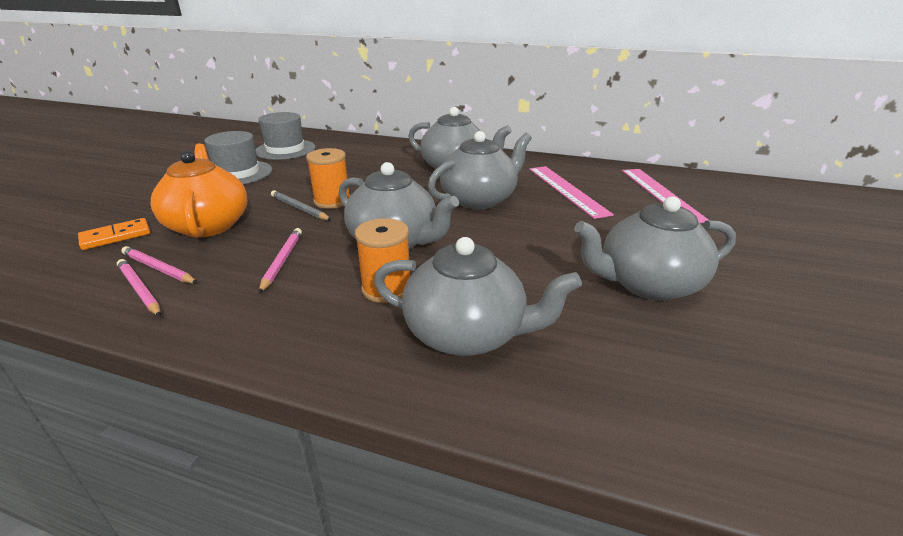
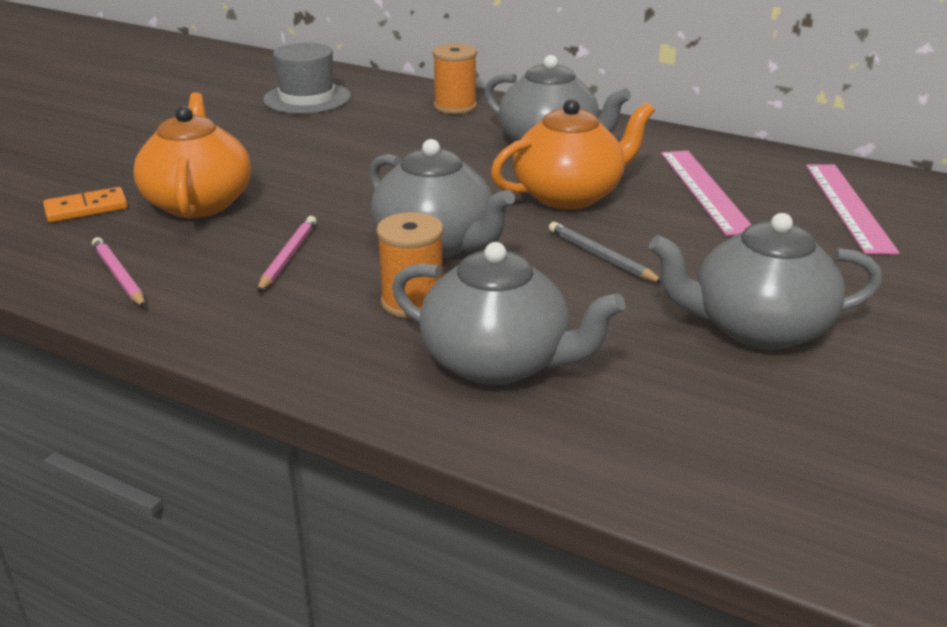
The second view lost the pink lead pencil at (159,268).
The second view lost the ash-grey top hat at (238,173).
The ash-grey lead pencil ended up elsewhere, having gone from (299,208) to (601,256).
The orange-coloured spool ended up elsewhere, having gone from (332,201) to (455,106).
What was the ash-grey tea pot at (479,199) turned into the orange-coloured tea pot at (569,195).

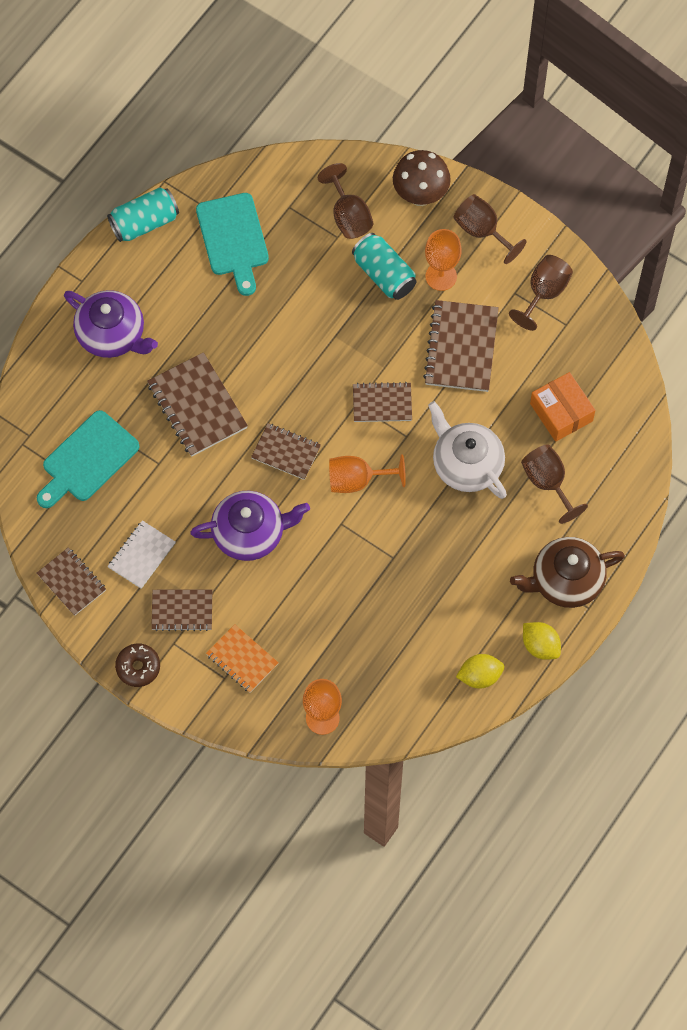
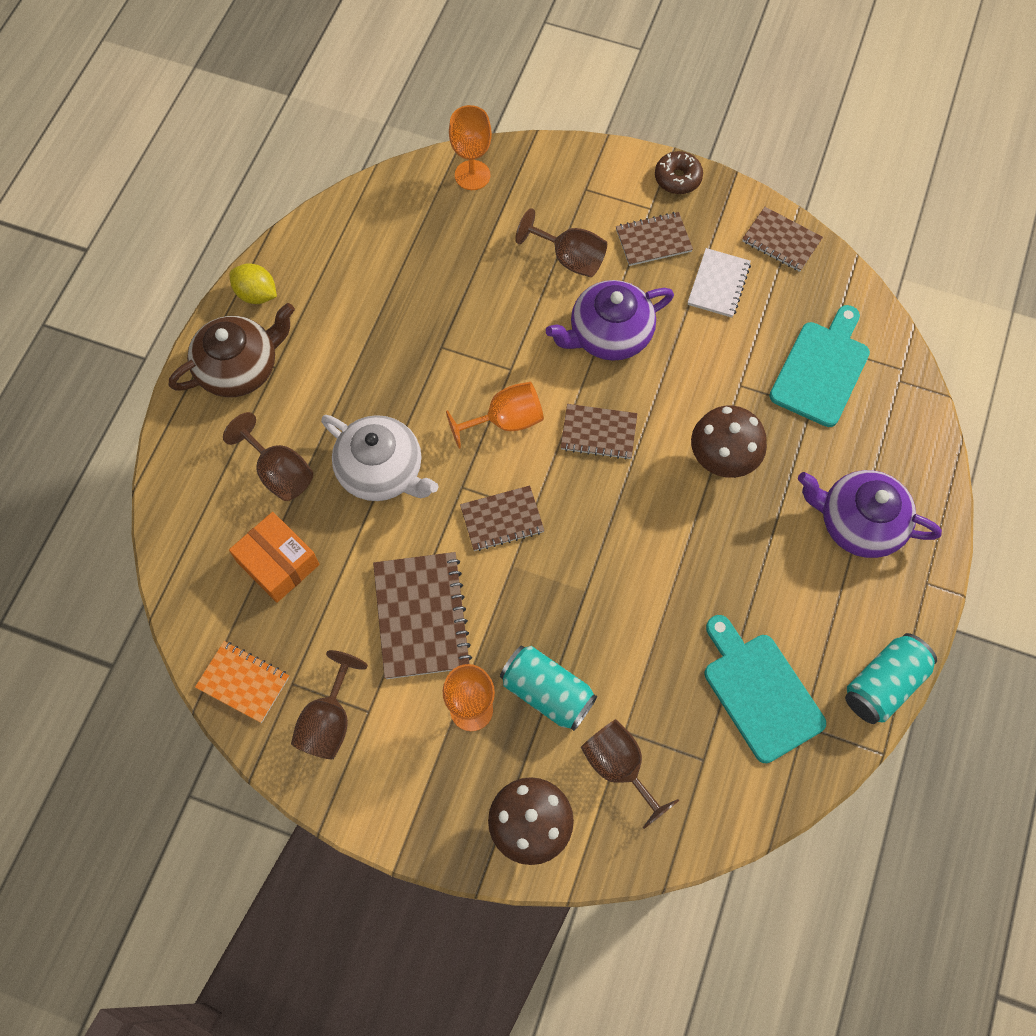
The second view lost the golden toy lemon at (479,676).
The orange-coloured notebook ended up elsewhere, having gone from (242,659) to (243,682).
The brown chalice ended up elsewhere, having gone from (482,231) to (569,258).
Where the brown notebook stood at (197,406), the brown mushroom came to stand at (721,461).

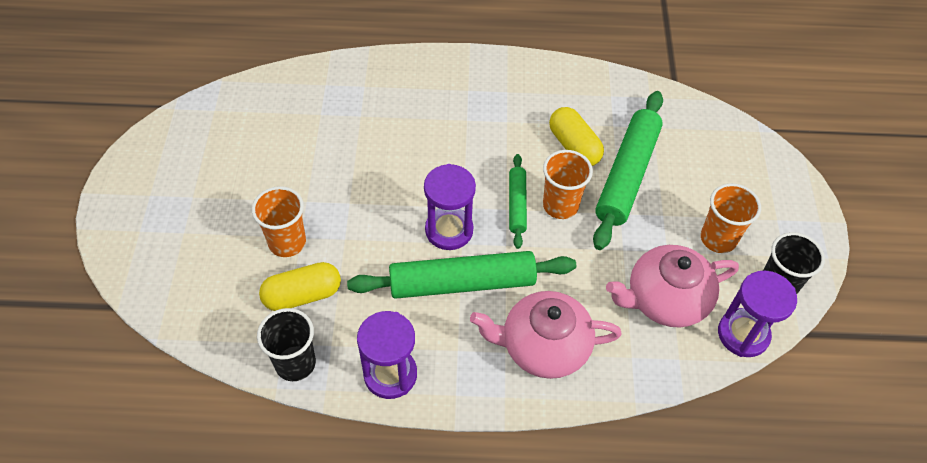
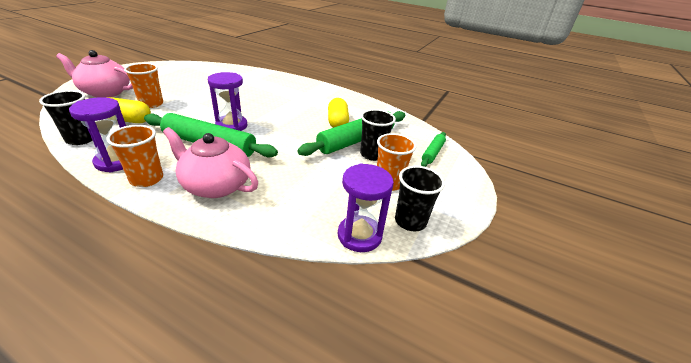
The second view gained the ebony beaker at (372,154).
The leaf-green pastry roller ended up elsewhere, having gone from (517,204) to (432,153).
The orange-coloured beaker ended up elsewhere, having gone from (560,205) to (147,179).
The pink tea pot ended up elsewhere, having gone from (665,299) to (105,92).

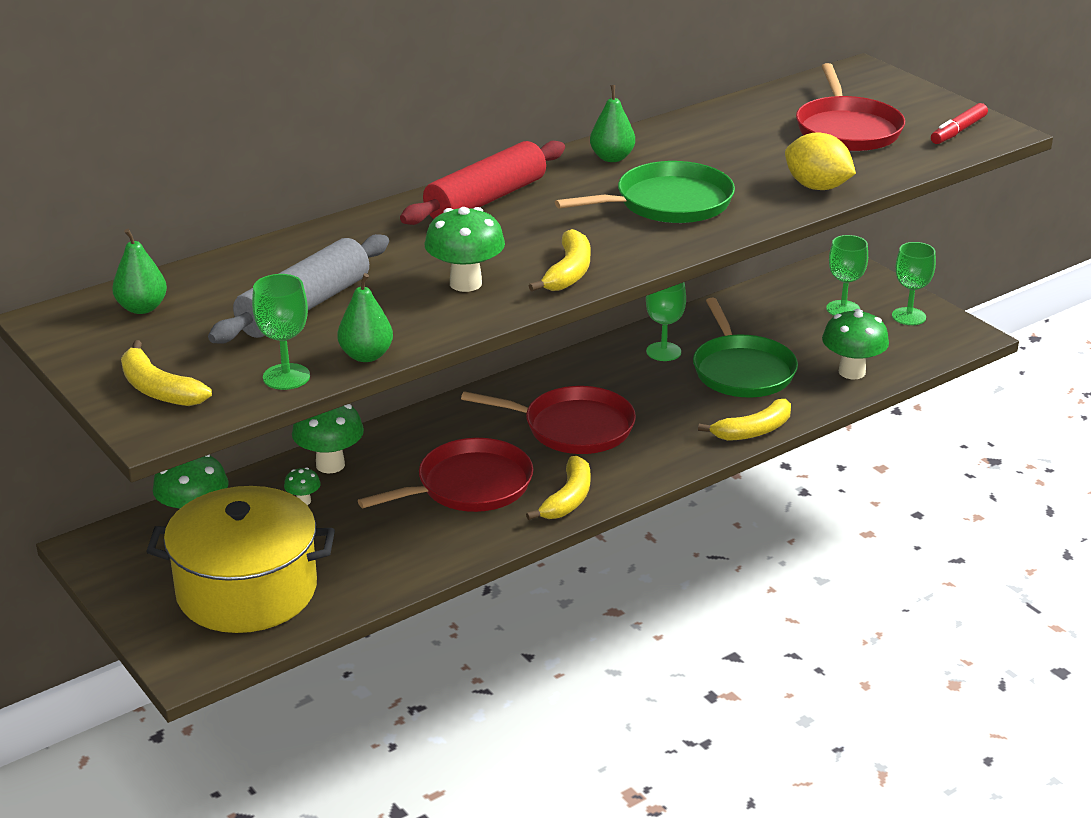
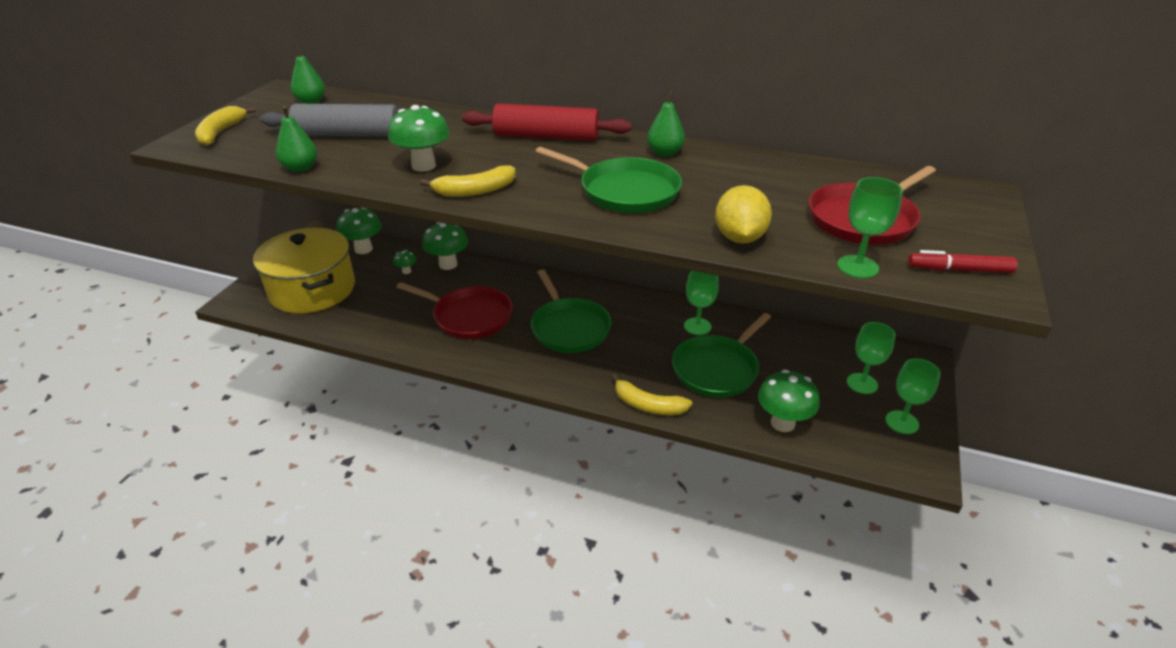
The second view lost the golden banana fruit at (568,499).
The leaf-green chalice ended up elsewhere, having gone from (286,377) to (857,267).
What was the scarlet skillet at (573,427) turned into the leaf-green skillet at (569,327).

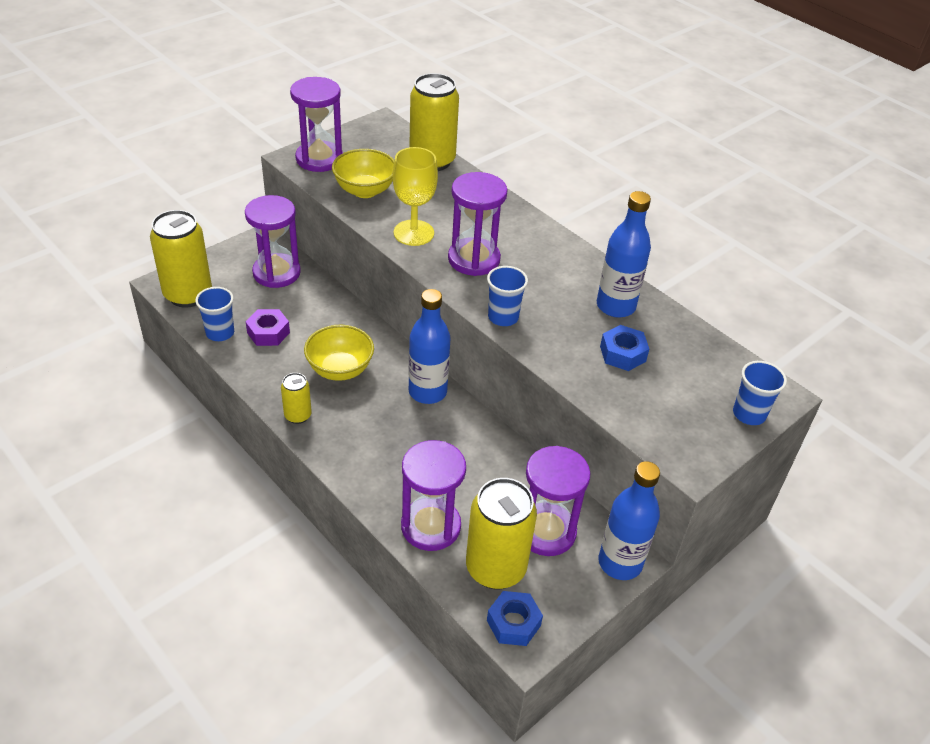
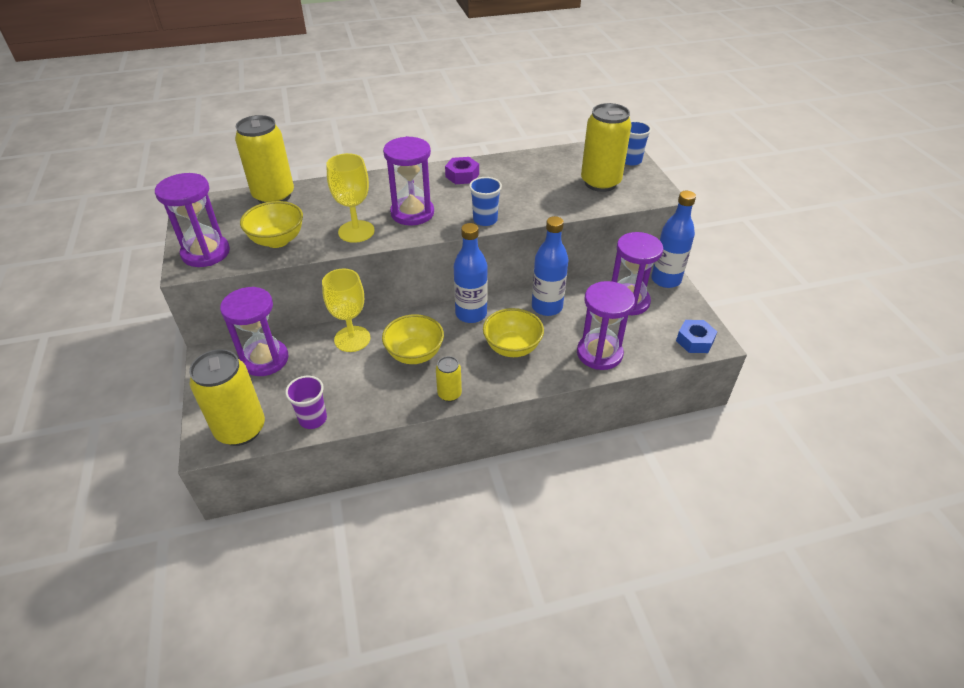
The second view lost the blue hexagon nut at (622,354).
The second view gained the golden chalice at (352,339).
The second view gained the golden serving bowl at (512,347).
The purple hexagon nut ended up elsewhere, having gone from (268,333) to (462,176).
The golden can ended up elsewhere, having gone from (495,568) to (600,183).
The blue flask ended up elsewhere, having gone from (615,306) to (547,307).
What was the blue beaker at (220,333) turned into the purple beaker at (313,419).

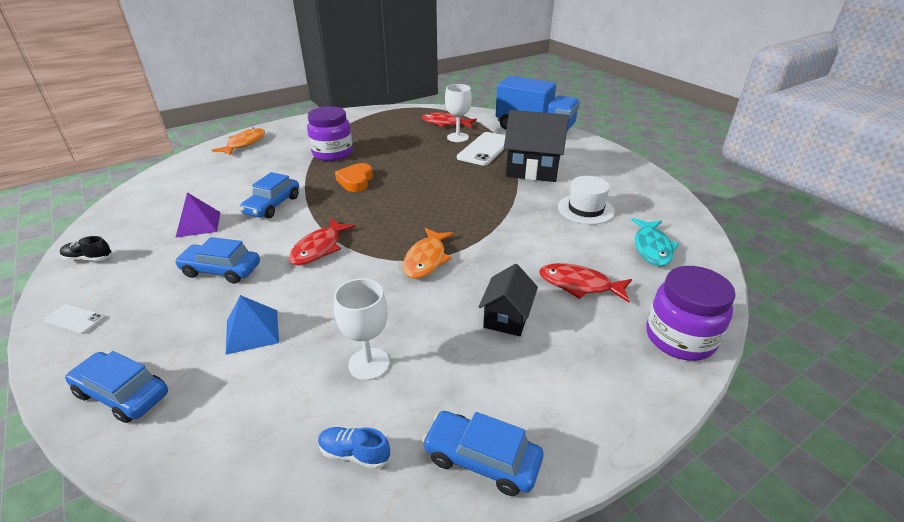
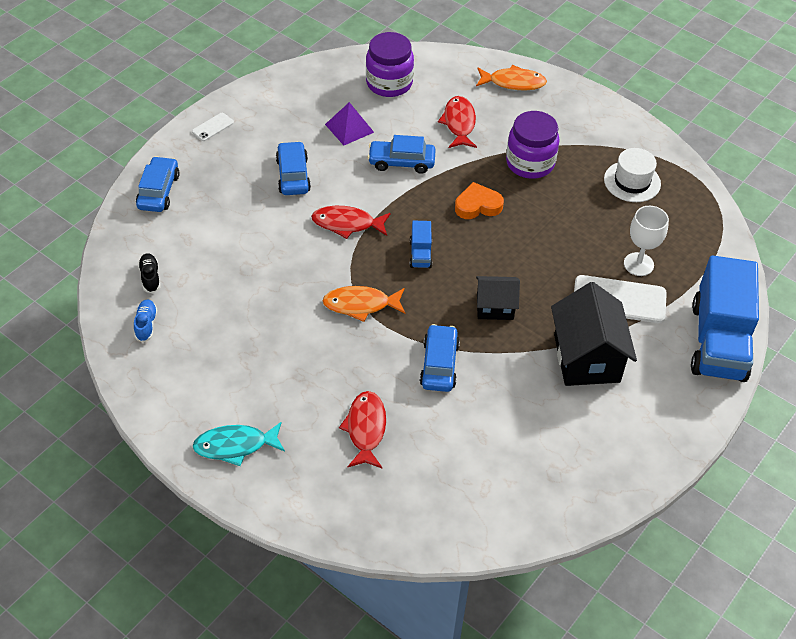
The second view lost the blue pyramid shape at (252,331).
The second view lost the snow-white chalice at (369,364).
The second view gained the blue truck at (420,254).
The ebony sneaker ended up elsewhere, having gone from (88,258) to (150,277).
The scarlet toy fish ended up elsewhere, having gone from (445,123) to (459,123).
The blue car ended up elsewhere, having gone from (481,459) to (439,364).
The ebony house ended up elsewhere, having gone from (506,318) to (495,307).
The snow-white top hat ended up elsewhere, having gone from (585,209) to (632,181).
The turquoise toy fish ended up elsewhere, having gone from (652,248) to (235,446).
The purple jar ended up elsewhere, having gone from (679,338) to (389,83).
The snow-white phone at (75,319) ended up facing another way, 45 degrees clockwise from before.

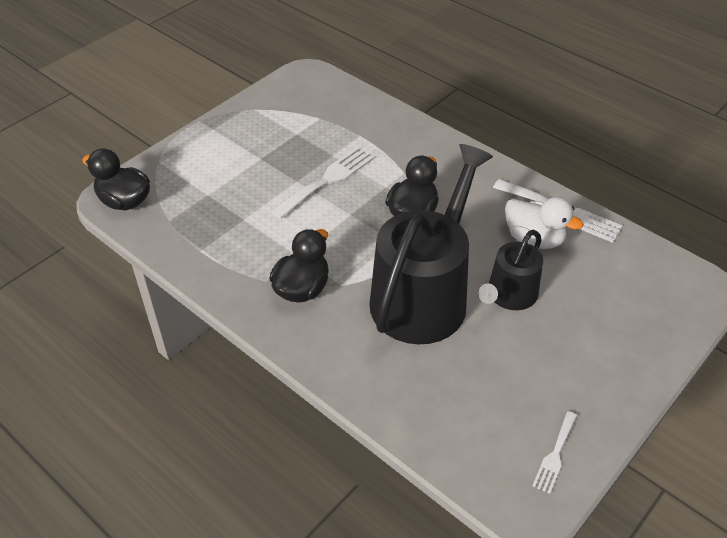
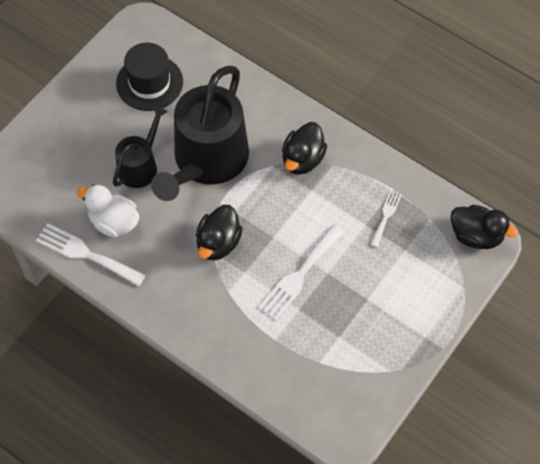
The second view gained the ebony top hat at (149,83).
The snow-white dinner fork ended up elsewhere, having gone from (555,455) to (386,216).

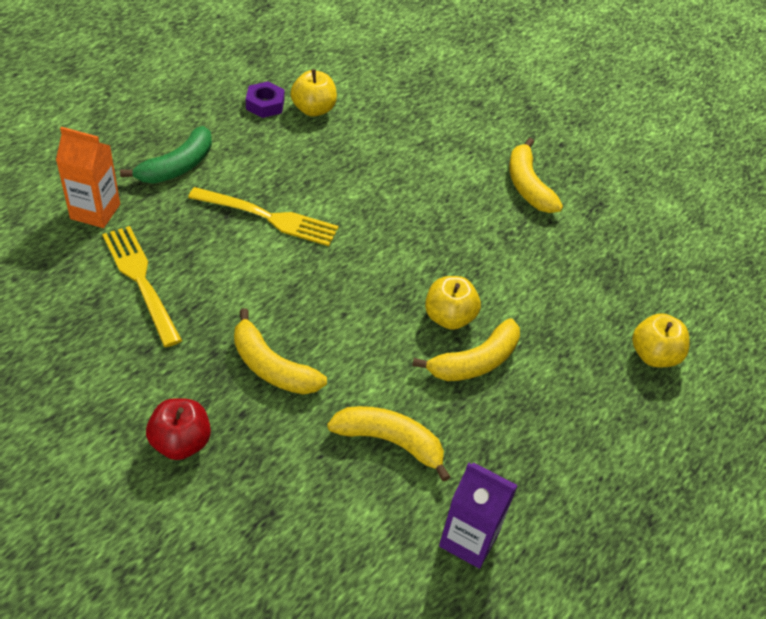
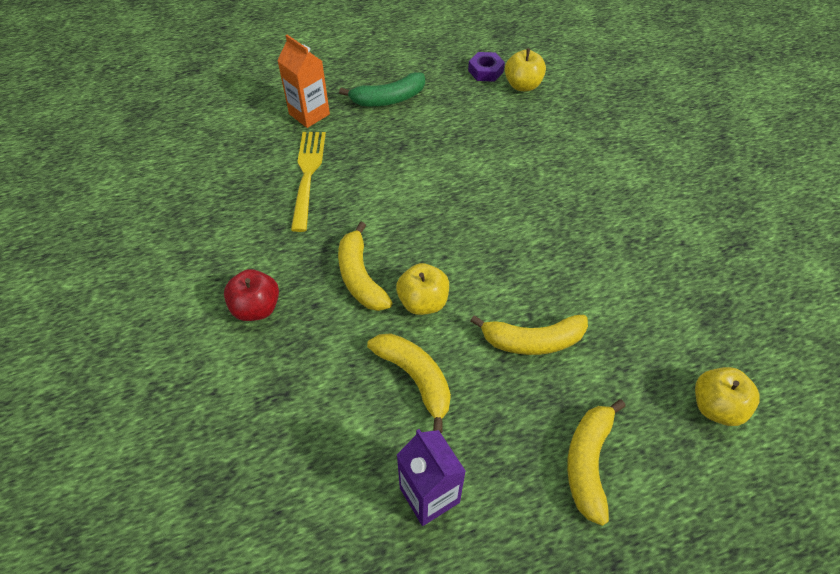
The second view lost the golden dinner fork at (267,217).
The golden apple fruit ended up elsewhere, having gone from (449,317) to (423,302).
The golden banana fruit ended up elsewhere, having gone from (528,186) to (588,462).

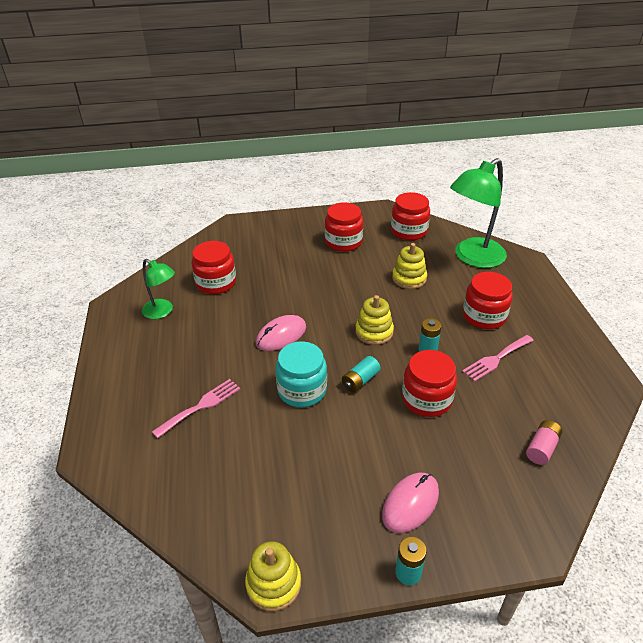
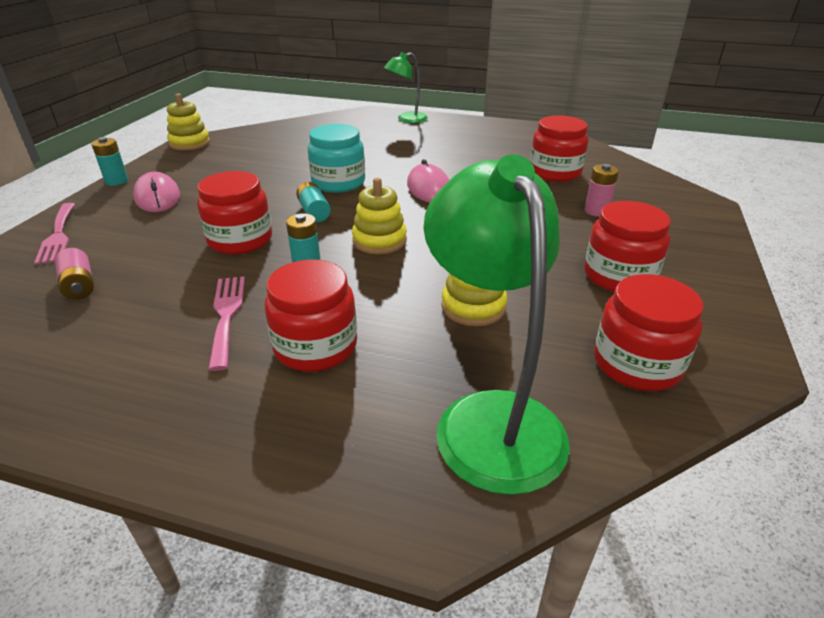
The second view gained the pink AA battery at (596,211).
The leaf-green lamp ended up elsewhere, having gone from (162,312) to (406,119).
The pink dinner fork ended up elsewhere, having gone from (201,406) to (58,235).

